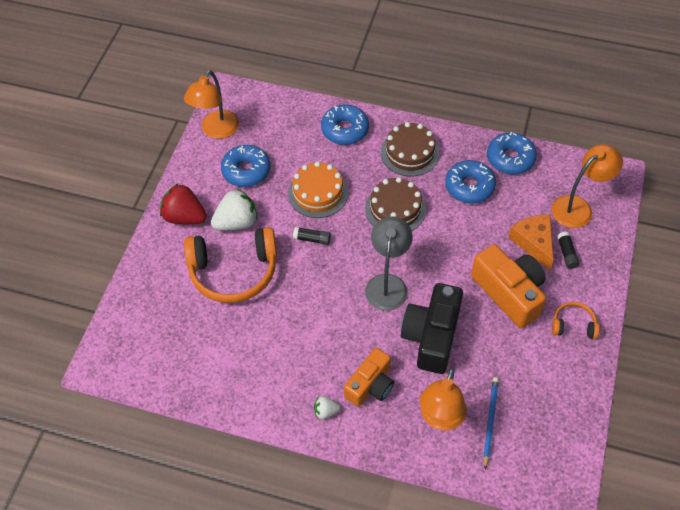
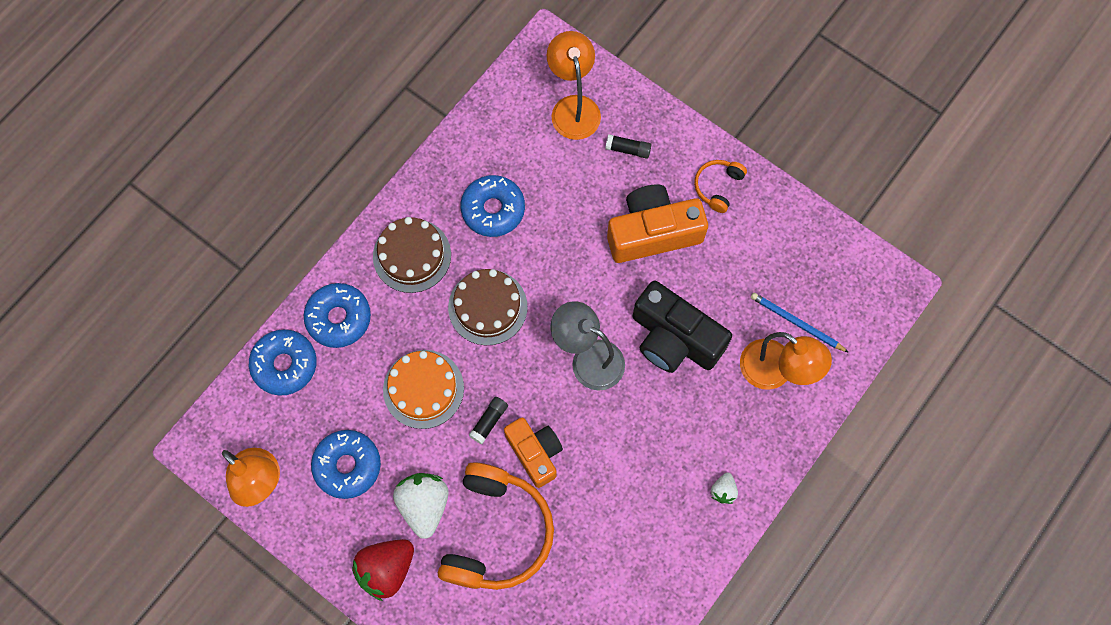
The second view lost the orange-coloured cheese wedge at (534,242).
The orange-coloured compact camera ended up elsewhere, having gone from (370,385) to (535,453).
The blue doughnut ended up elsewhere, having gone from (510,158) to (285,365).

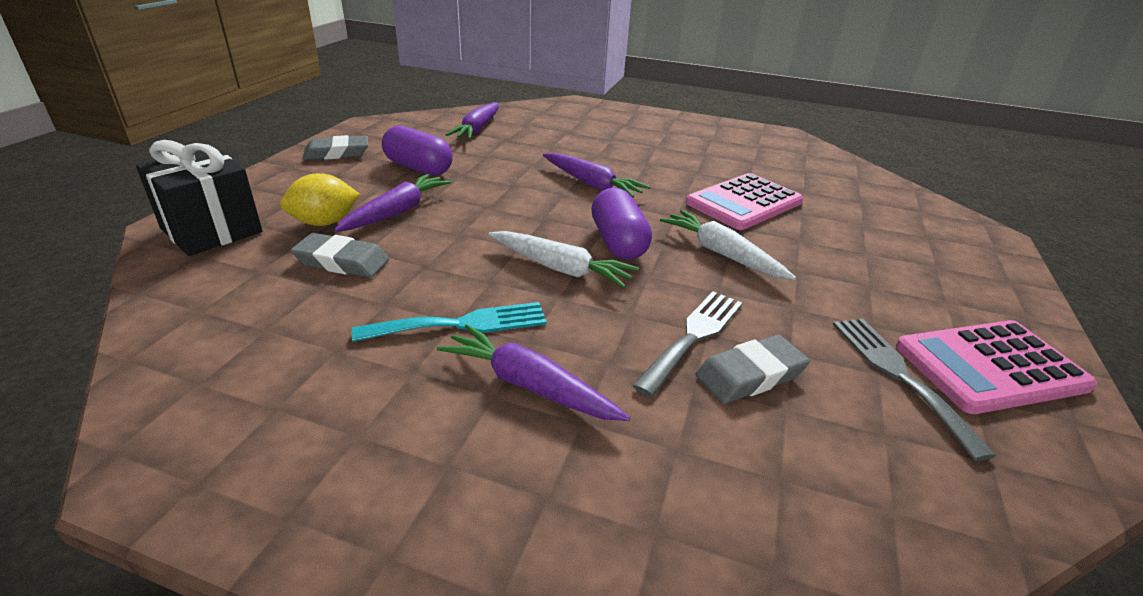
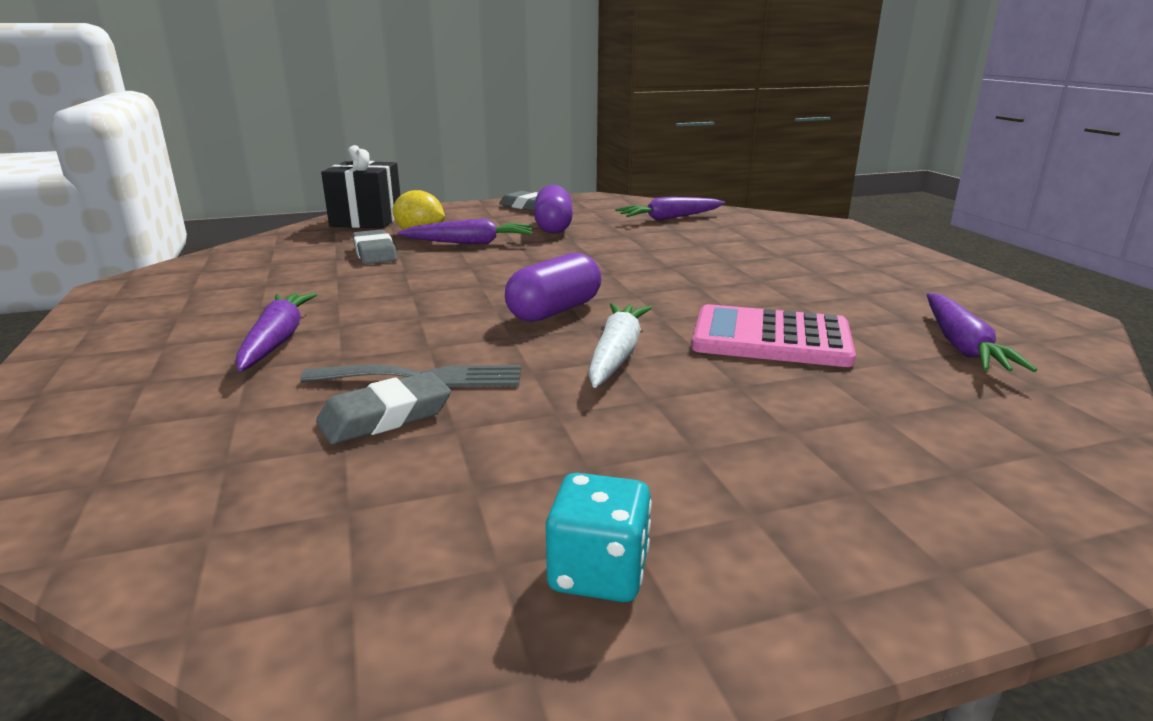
The second view lost the turquoise dinner fork at (461,324).
The second view lost the snow-white toy carrot at (560,268).
The second view lost the ash-grey dinner fork at (898,375).
The purple toy carrot ended up elsewhere, having gone from (592,184) to (962,346).
Where the pink calculator stood at (990,367), the turquoise game die came to stand at (598,573).
The ash-grey pencil eraser at (750,375) ended up facing another way, 60 degrees counterclockwise from before.

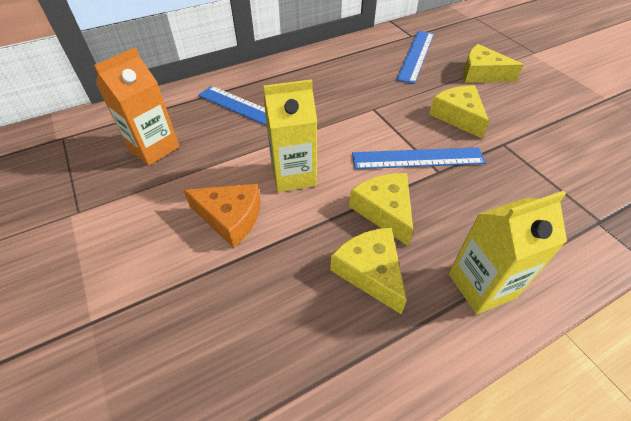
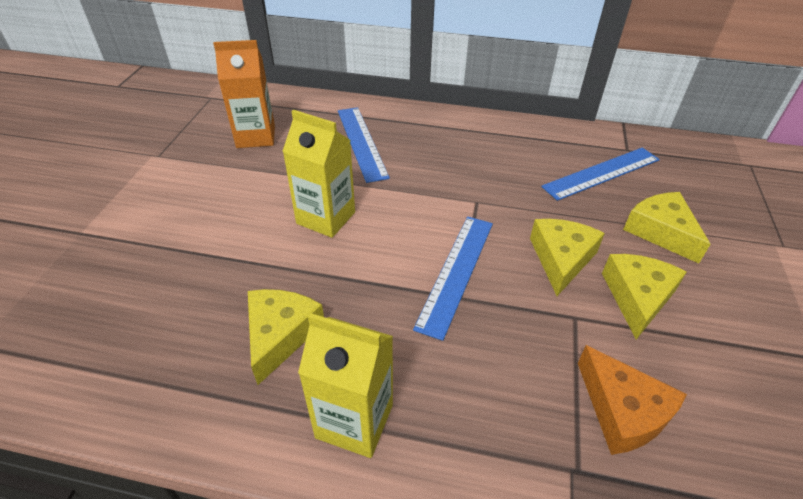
The orange-coloured cheese wedge ended up elsewhere, having gone from (230,218) to (622,411).
The golden cheese wedge ended up elsewhere, having gone from (384,211) to (637,297).
The blue straightedge at (418,158) ended up facing another way, 75 degrees clockwise from before.

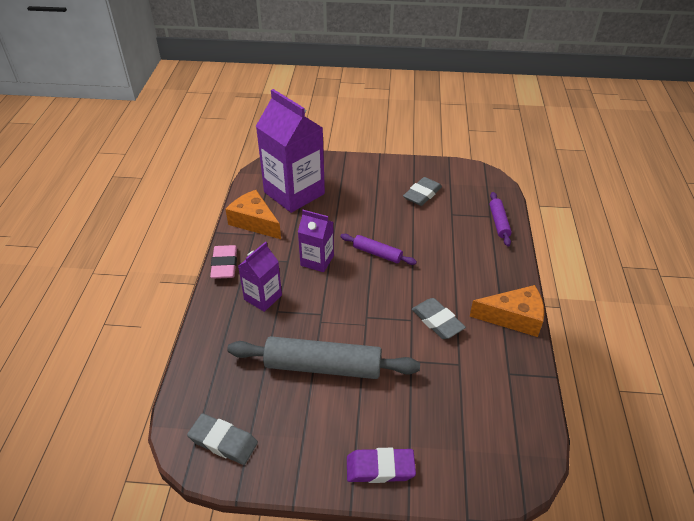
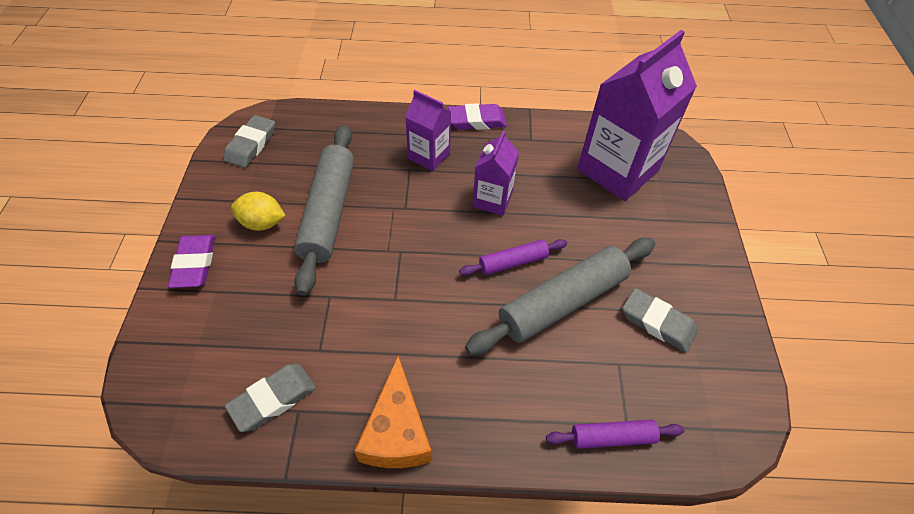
The second view lost the orange-coloured cheese wedge at (254,222).
The second view gained the golden toy lemon at (262,223).
The second view gained the ash-grey pastry roller at (562,302).
The ash-grey pencil eraser ended up elsewhere, having gone from (437,321) to (273,399).
What was the pink pencil eraser at (224,265) turned into the purple pencil eraser at (477,121).
The purple pastry roller at (377,253) ended up facing another way, 45 degrees clockwise from before.

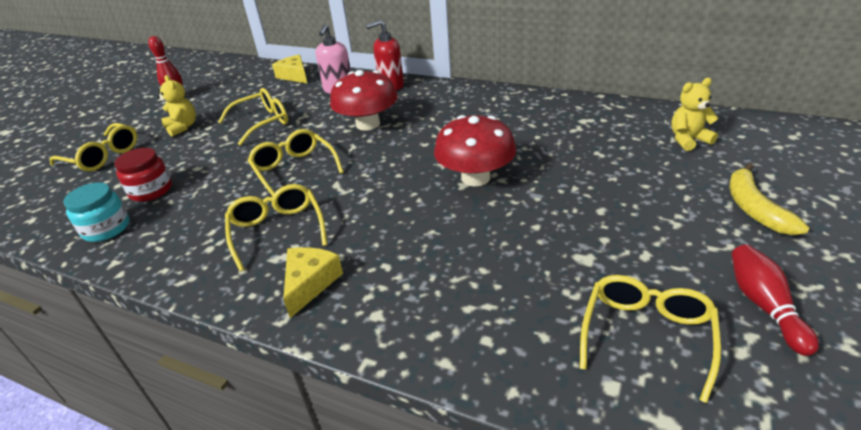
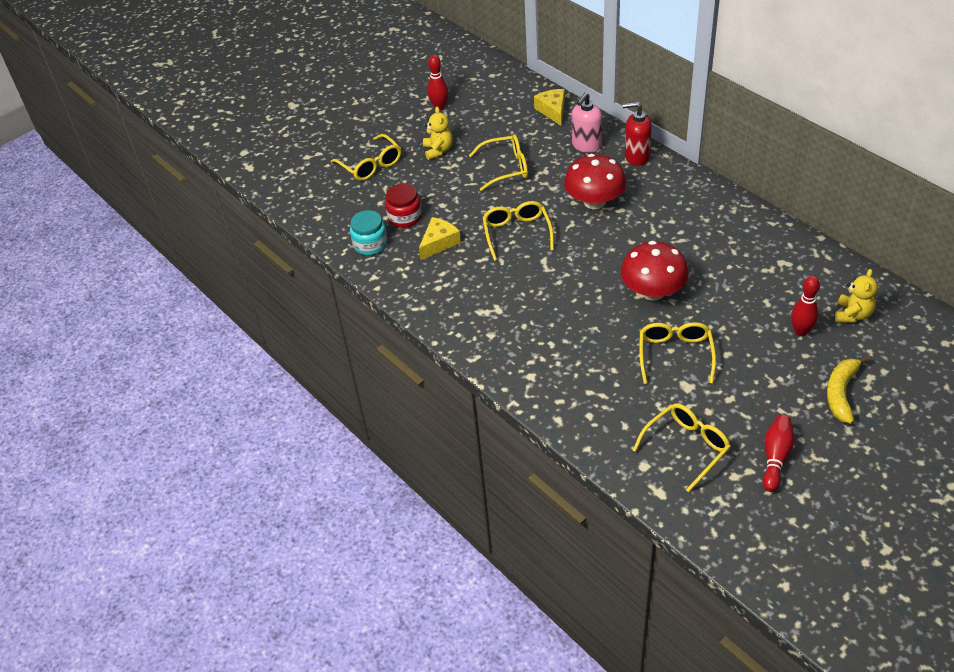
The second view gained the scarlet bowling pin at (801,331).
The golden spectacles ended up elsewhere, having gone from (277,230) to (675,354).
The golden cheese wedge ended up elsewhere, having gone from (310,283) to (439,243).
The golden teddy at (688,140) ended up facing another way, 105 degrees clockwise from before.

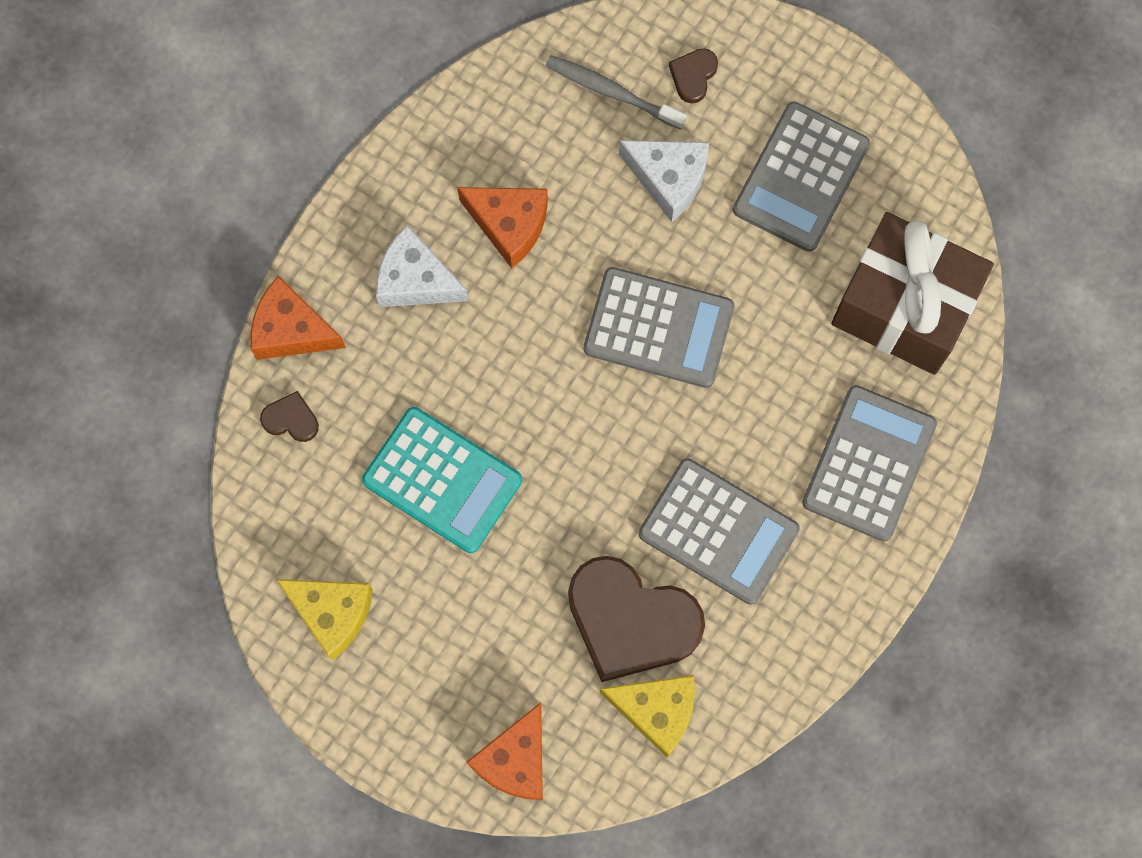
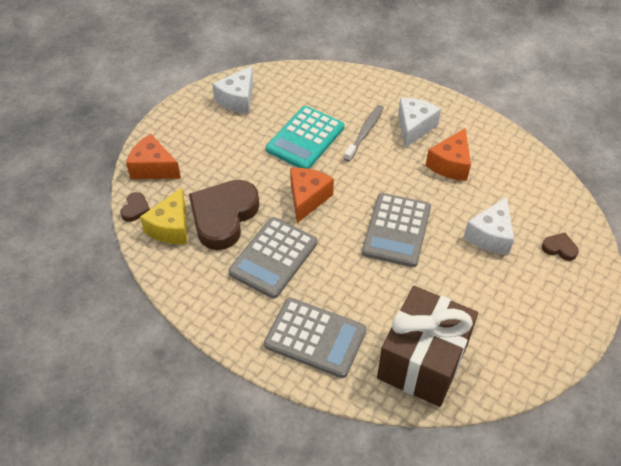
The second view lost the ash-grey calculator at (801,177).
The orange-coloured cheese wedge ended up elsewhere, having gone from (291,330) to (307,198).
The brown heart ended up elsewhere, having gone from (291,419) to (135,209).
The ash-grey dental brush ended up elsewhere, having gone from (612,92) to (365,132).
What was the golden cheese wedge at (332,613) turned into the snow-white cheese wedge at (237,99).

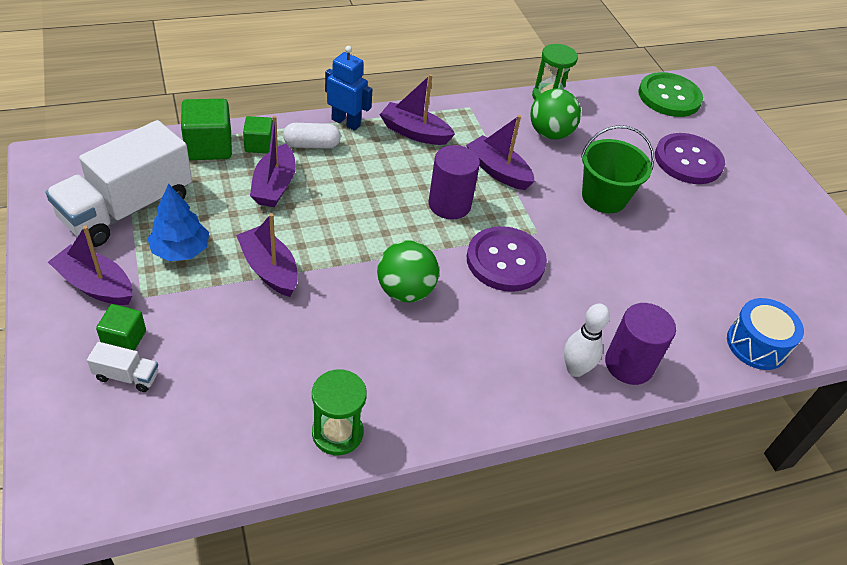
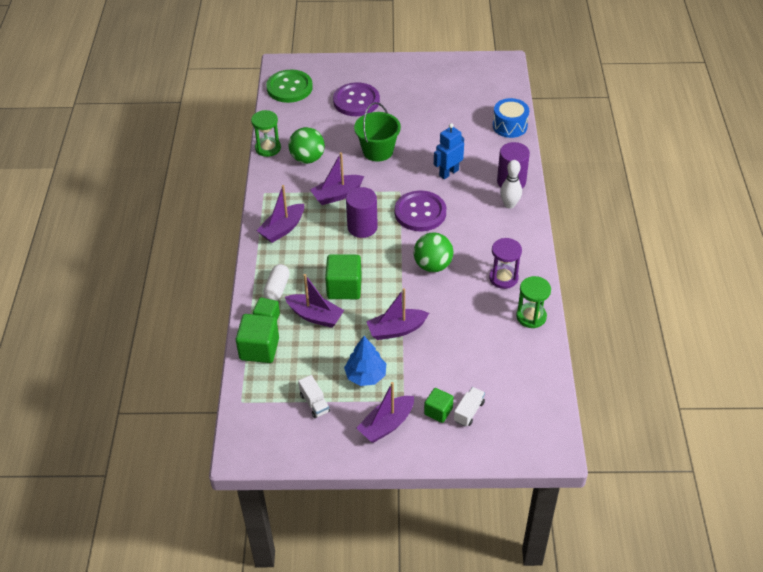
The second view gained the leaf-green block at (344,288).
The second view gained the purple hourglass at (503,278).
The blue robot figure ended up elsewhere, having gone from (346,122) to (448,173).
The size of the snow-white truck at (127,209) changed by a factor of 0.41.

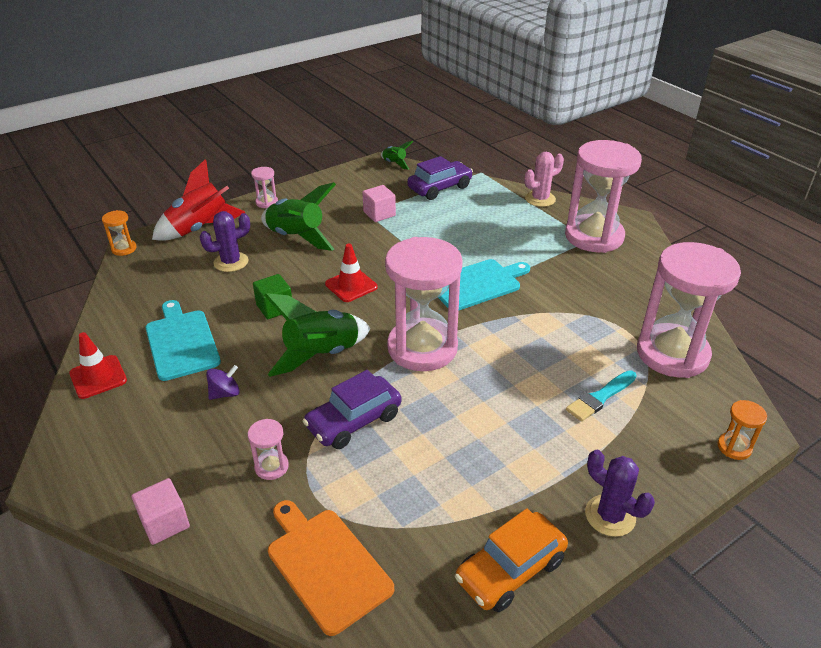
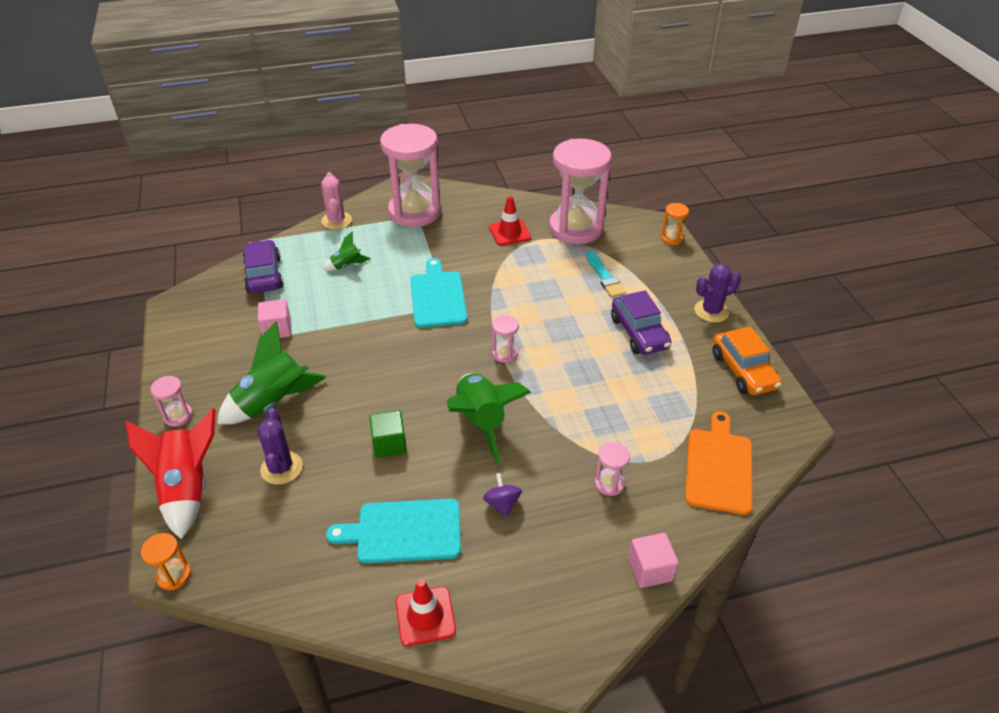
The purple car ended up elsewhere, having gone from (354,421) to (639,333).
The scarlet traffic cone ended up elsewhere, having gone from (351,285) to (509,232).
The leaf-green rocket ended up elsewhere, having gone from (394,163) to (347,266).
The orange-coloured cutting board at (326,565) ended up facing another way, 120 degrees clockwise from before.
The size of the pink hourglass at (422,348) changed by a factor of 0.41.

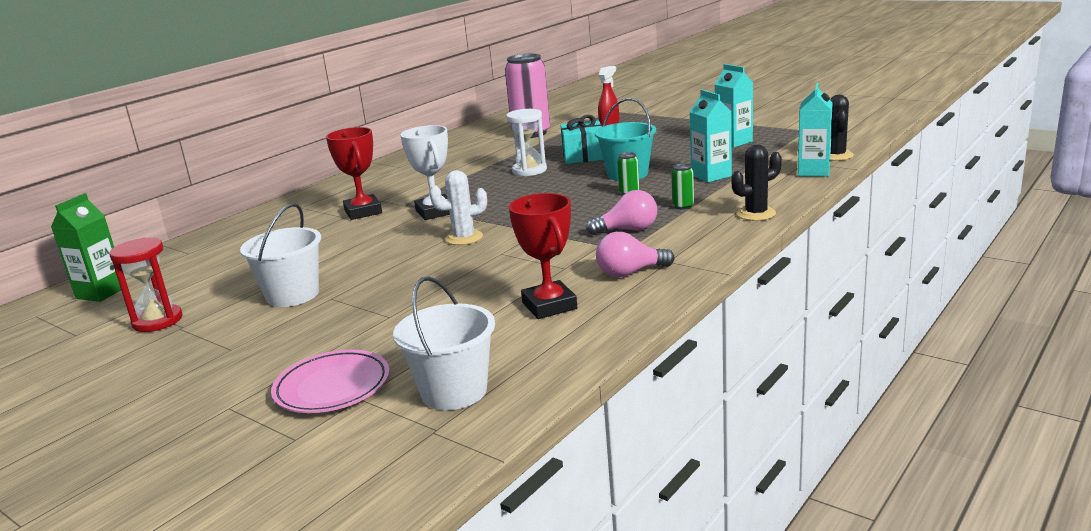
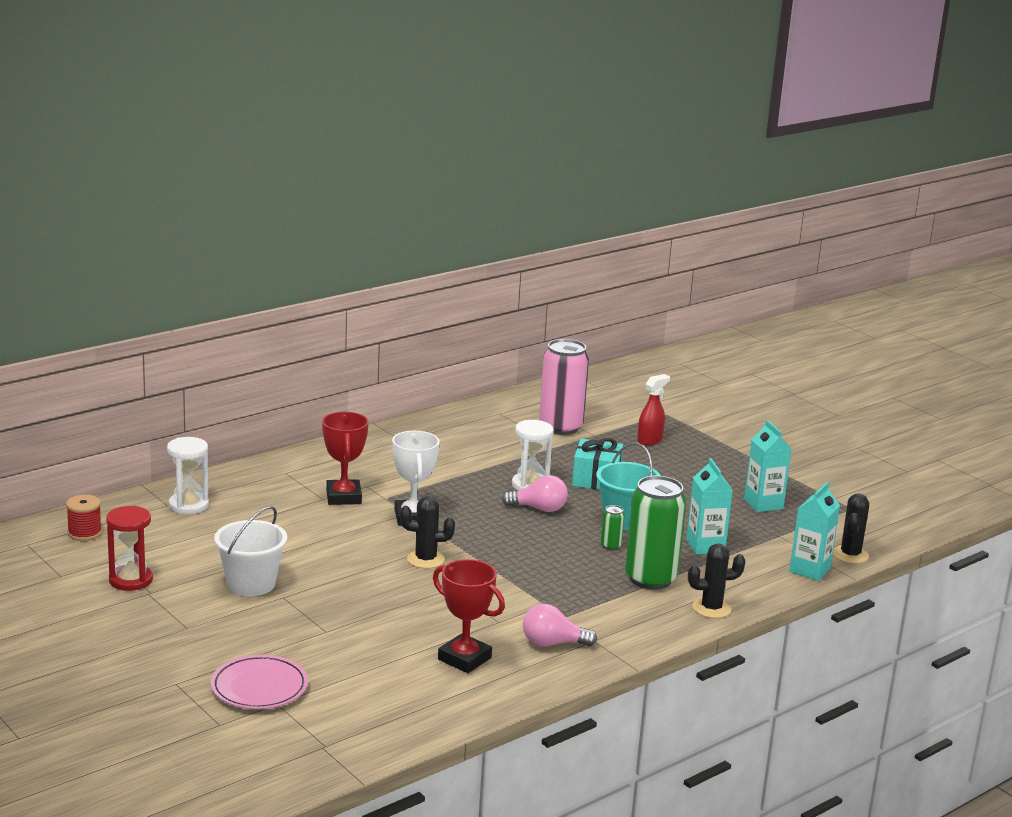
The second view lost the snow-white sand bucket at (454,391).
The second view gained the snow-white hourglass at (188,505).
The pink lightbulb ended up elsewhere, having gone from (628,230) to (539,509).
Where the leaf-green carton stood at (101,293), the scarlet spool came to stand at (84,533).
What was the snow-white prickly plant at (464,238) turned into the ebony prickly plant at (425,559).
The scarlet trophy at (549,306) ended up facing another way, 45 degrees counterclockwise from before.
The size of the leaf-green can at (683,206) changed by a factor of 2.42.

